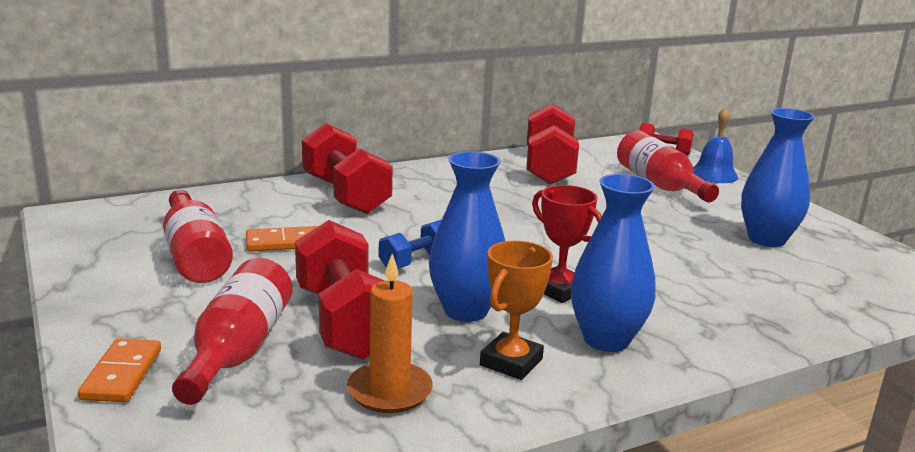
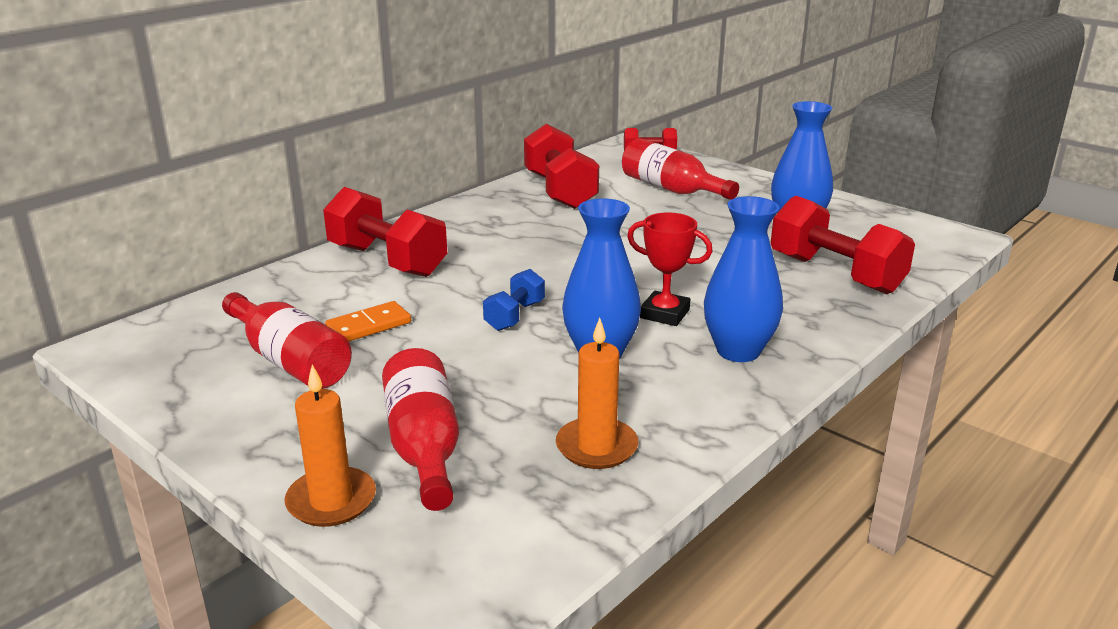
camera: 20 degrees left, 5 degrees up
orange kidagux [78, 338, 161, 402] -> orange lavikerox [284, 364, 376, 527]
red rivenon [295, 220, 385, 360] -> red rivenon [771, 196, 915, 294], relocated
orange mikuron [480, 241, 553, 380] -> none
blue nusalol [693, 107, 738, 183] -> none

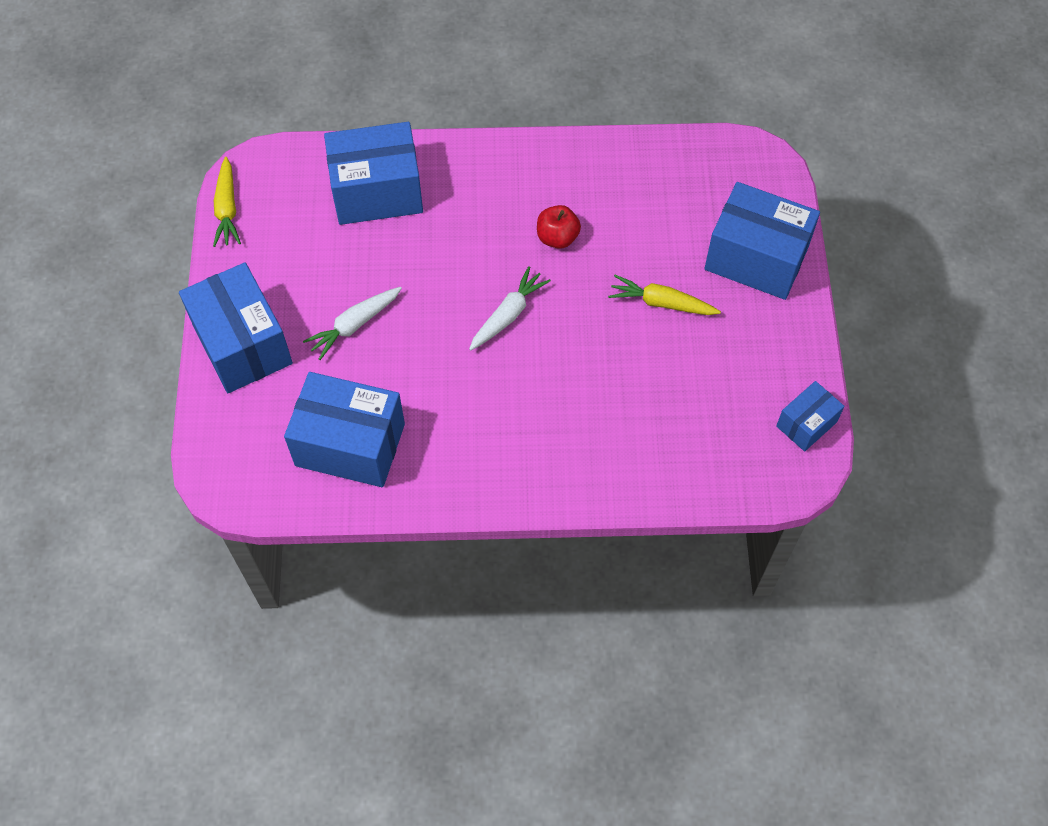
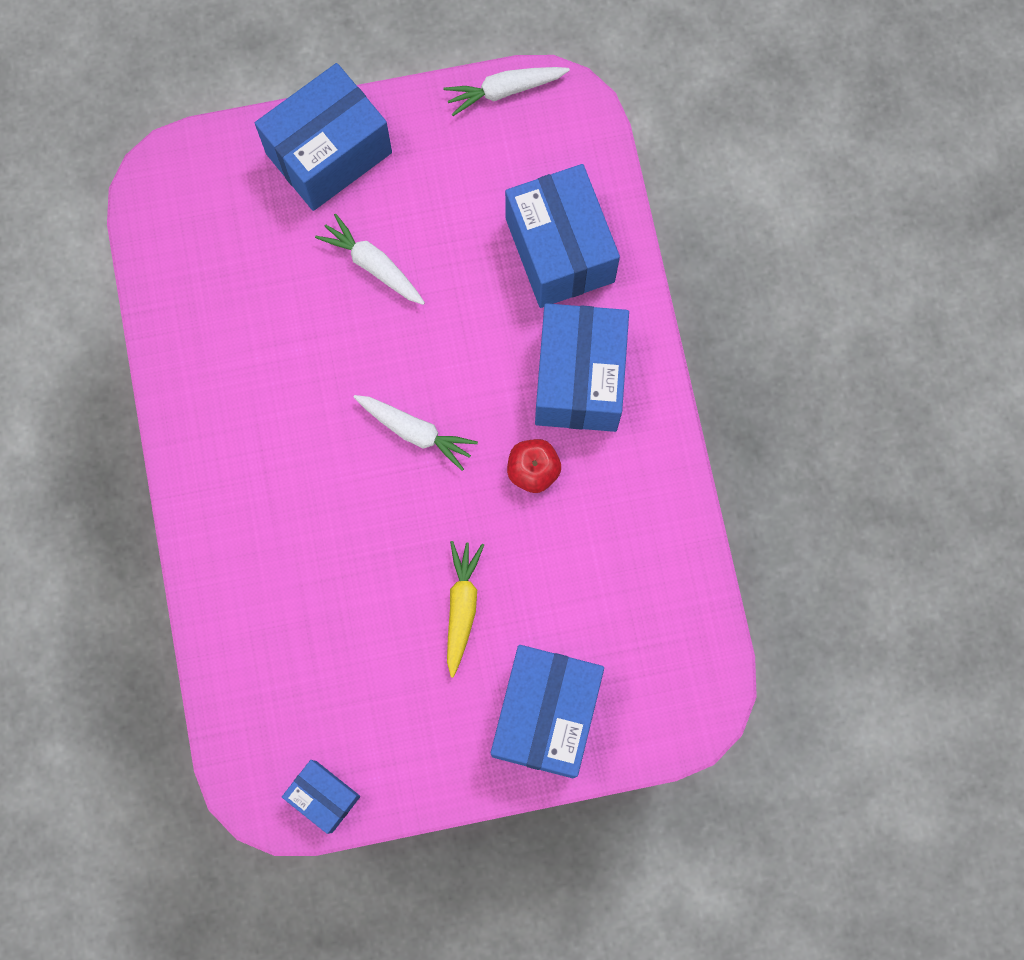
camera: 80 degrees right, 15 degrees up
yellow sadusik [213, 157, 241, 247] -> white sadusik [444, 67, 570, 116]
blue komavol [284, 372, 405, 487] -> blue komavol [535, 303, 629, 432], relocated

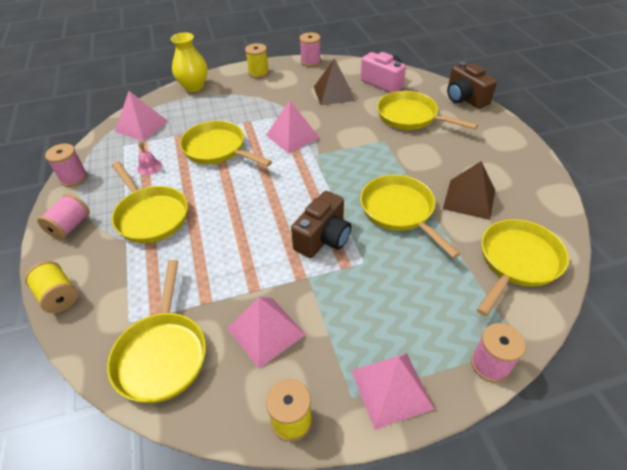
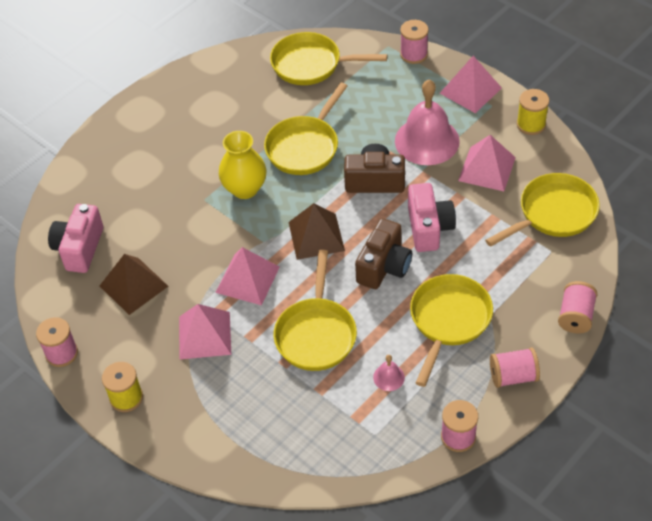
camera: 120 degrees left, 5 degrees up
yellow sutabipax [25, 261, 78, 313] -> pink sutabipax [558, 281, 597, 334]
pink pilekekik [115, 91, 168, 141] -> pink pilekekik [179, 304, 231, 359], relocated
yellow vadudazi [171, 32, 208, 92] -> yellow vadudazi [219, 131, 267, 199], relocated
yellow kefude [377, 91, 478, 130] -> none
brown pilekekik [443, 161, 495, 220] -> brown pilekekik [288, 203, 345, 260], relocated
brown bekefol [447, 62, 497, 109] -> brown bekefol [355, 218, 412, 289], relocated
none -> pink nusalol [395, 80, 460, 165]
none -> pink bekefol [408, 183, 456, 252]

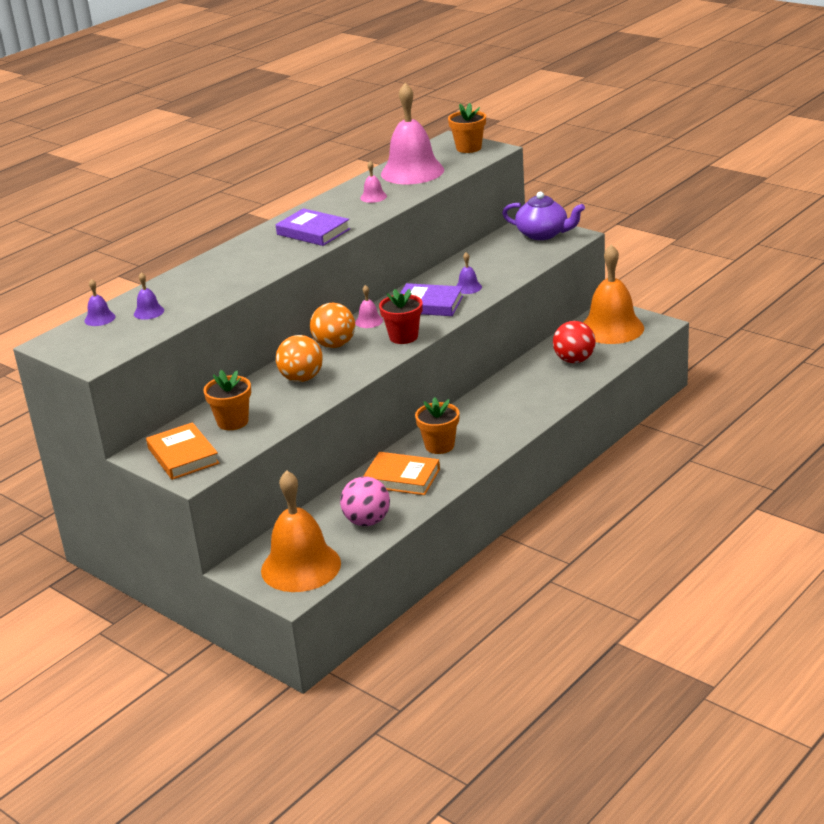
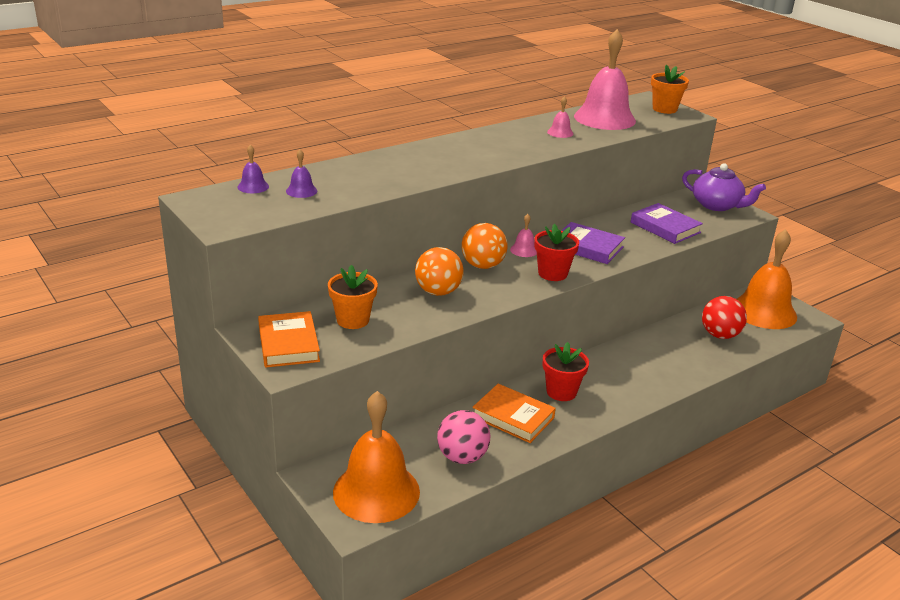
camera: 10 degrees right, 0 degrees up
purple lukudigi [276, 208, 350, 246] -> purple lukudigi [631, 203, 703, 244], relocated
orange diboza [415, 397, 459, 454] -> red diboza [543, 342, 589, 401]
purple nusalol [456, 252, 482, 294] -> none

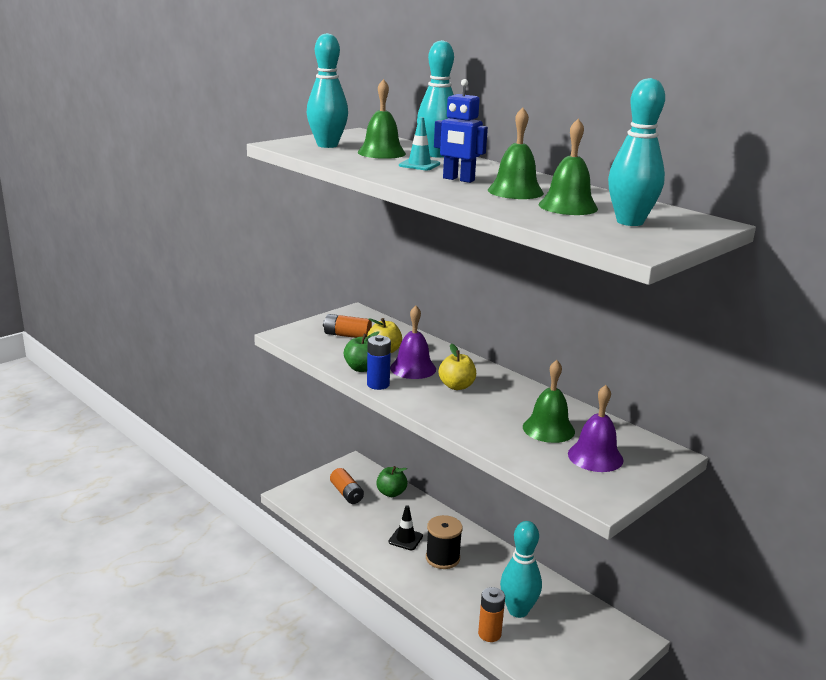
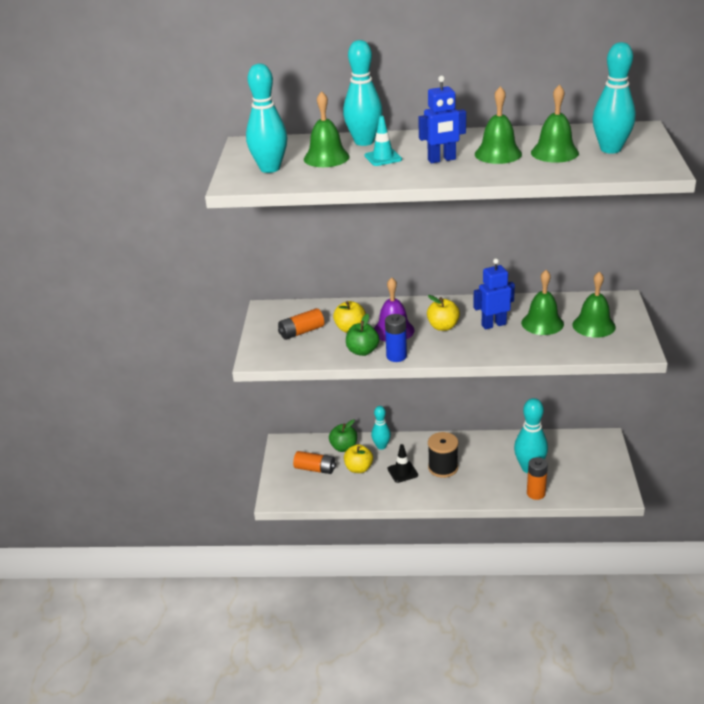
camera: 40 degrees left, 10 degrees up
purple nusalol [568, 385, 624, 472] -> green nusalol [572, 271, 616, 338]
none -> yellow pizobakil [344, 444, 373, 473]
none -> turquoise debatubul [371, 406, 391, 450]
none -> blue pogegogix [473, 258, 515, 330]

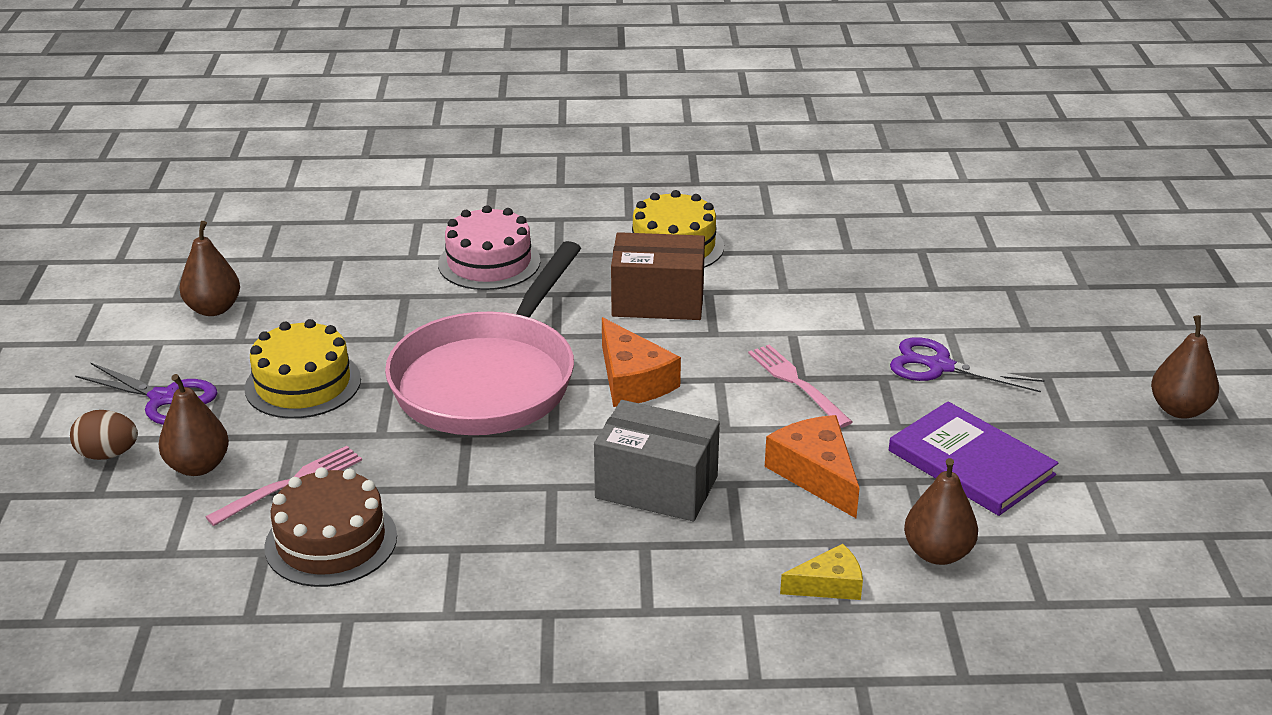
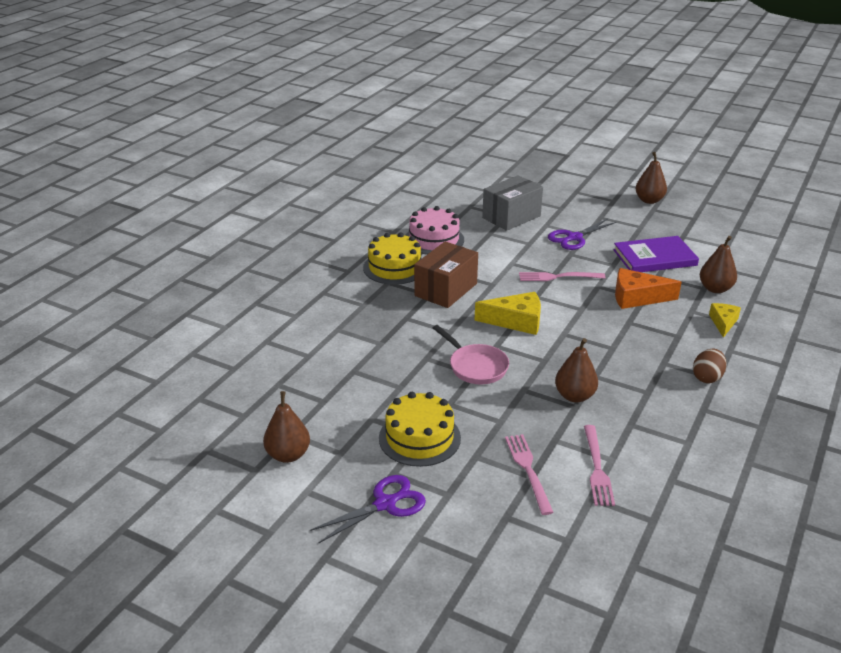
camera: 60 degrees left, 0 degrees up
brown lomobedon [70, 410, 138, 460] -> brown lomobedon [693, 349, 727, 383], relocated
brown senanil [159, 374, 229, 476] -> brown senanil [555, 338, 598, 402], relocated
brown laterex [264, 467, 397, 587] -> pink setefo [584, 425, 615, 506]
pink kefude [385, 241, 581, 435] -> pink kefude [433, 325, 509, 384], x0.49
pink laterex [438, 205, 540, 290] -> pink laterex [405, 206, 464, 254], relocated
grey komavol [594, 400, 720, 521] -> grey komavol [482, 175, 543, 231], relocated
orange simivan [602, 317, 681, 407] -> yellow simivan [474, 292, 541, 335]

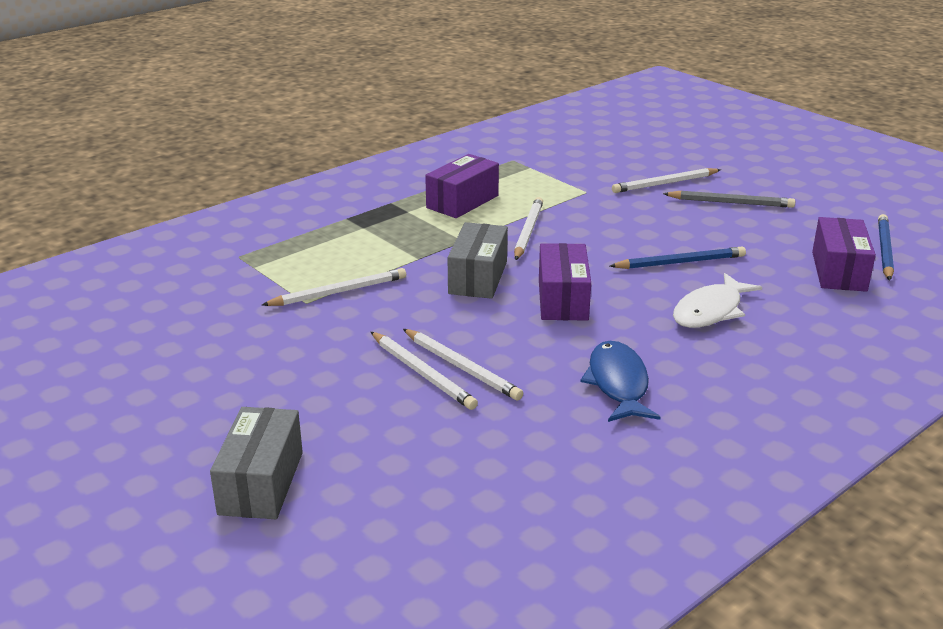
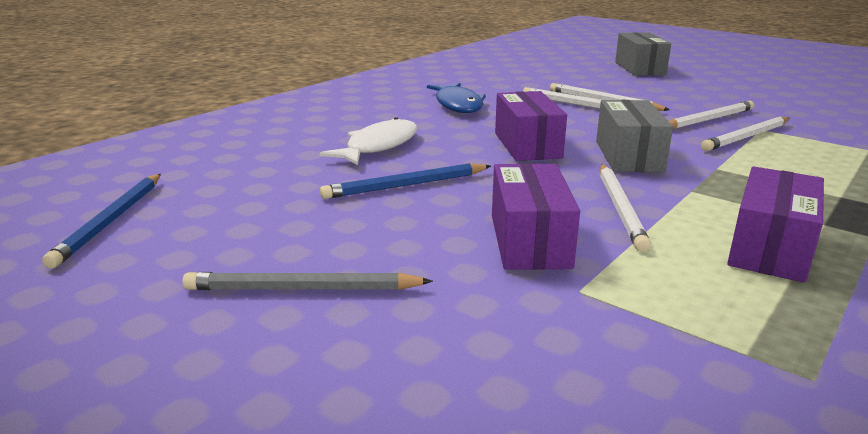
camera: 170 degrees right, 5 degrees down
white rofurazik [612, 168, 721, 193] -> white rofurazik [669, 101, 754, 129], relocated
purple komavol [812, 217, 876, 292] -> purple komavol [492, 163, 580, 270], relocated

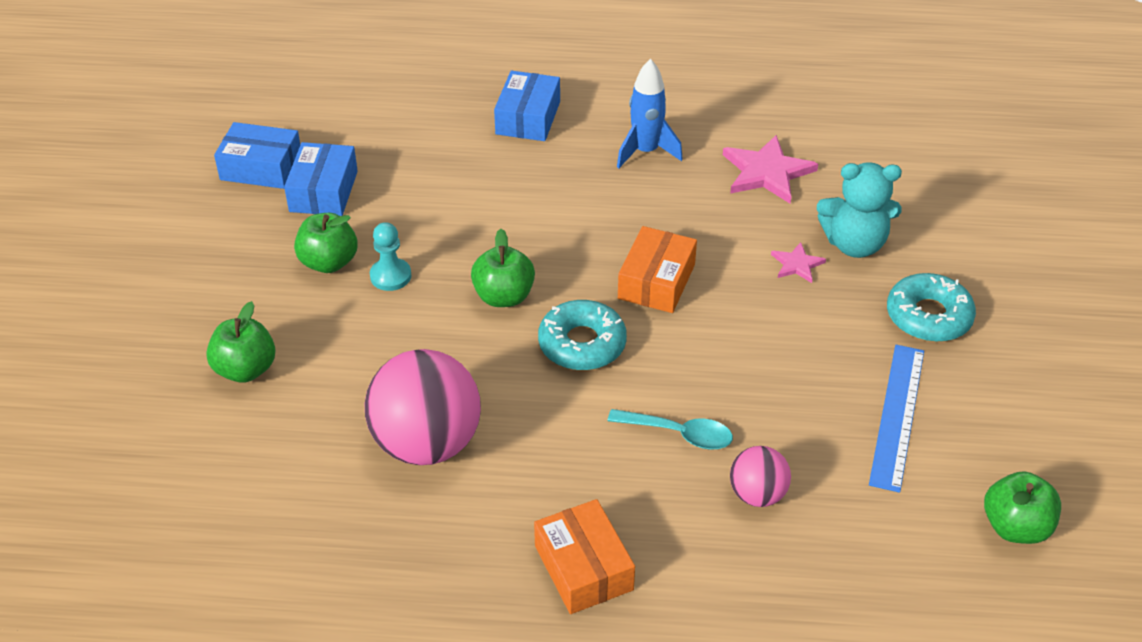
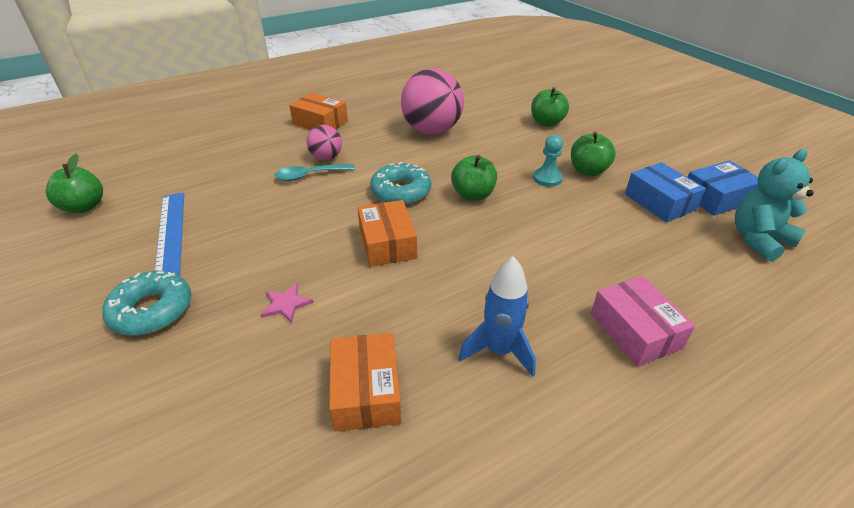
camera: 145 degrees right, 5 degrees down
blue komavol [494, 71, 560, 141] -> pink komavol [591, 276, 696, 367]
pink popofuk [723, 135, 818, 203] -> orange komavol [329, 333, 402, 432]
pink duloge [730, 446, 791, 507] -> pink duloge [307, 125, 342, 160], relocated
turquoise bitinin [817, 162, 902, 258] -> turquoise bitinin [735, 149, 814, 262], relocated

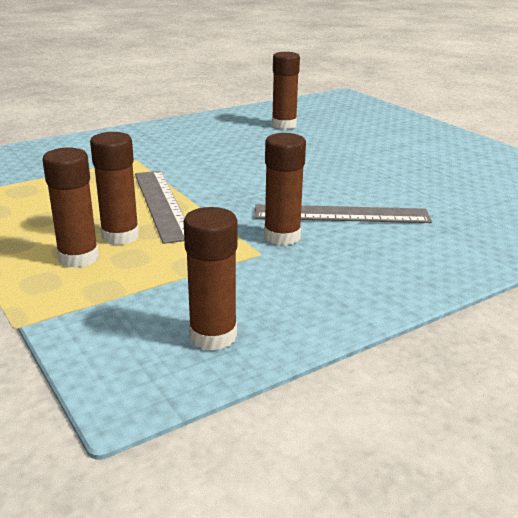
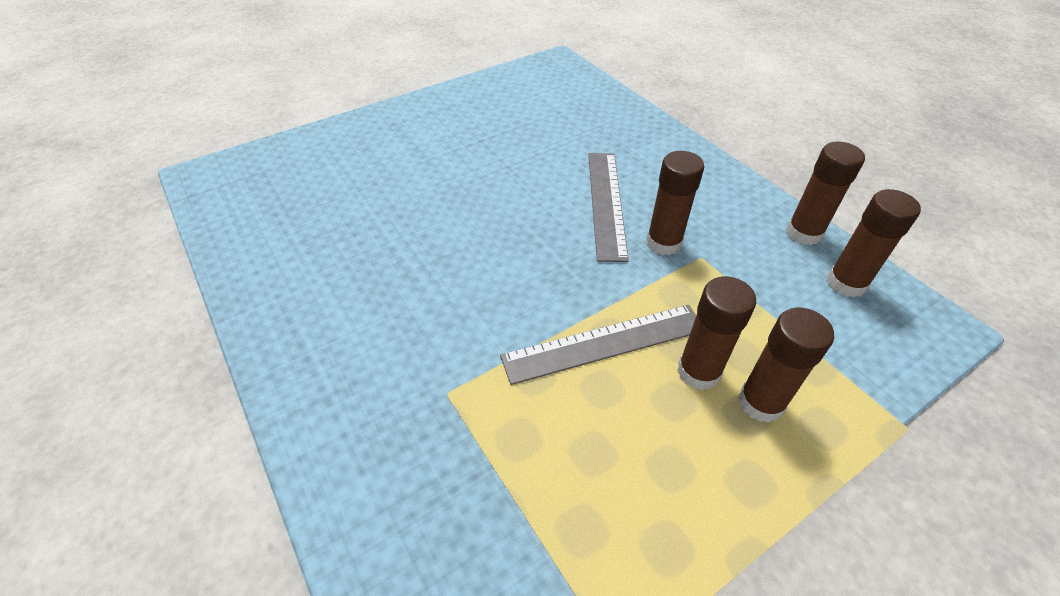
camera: 90 degrees left, 20 degrees up
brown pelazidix [272, 52, 300, 129] -> brown pelazidix [786, 141, 865, 245], relocated

